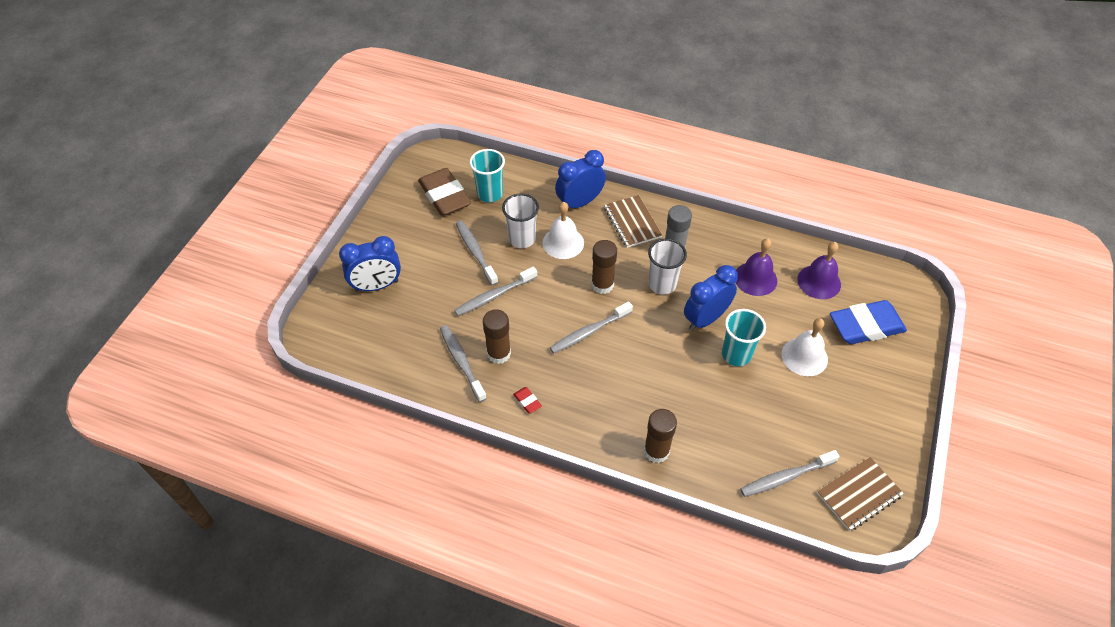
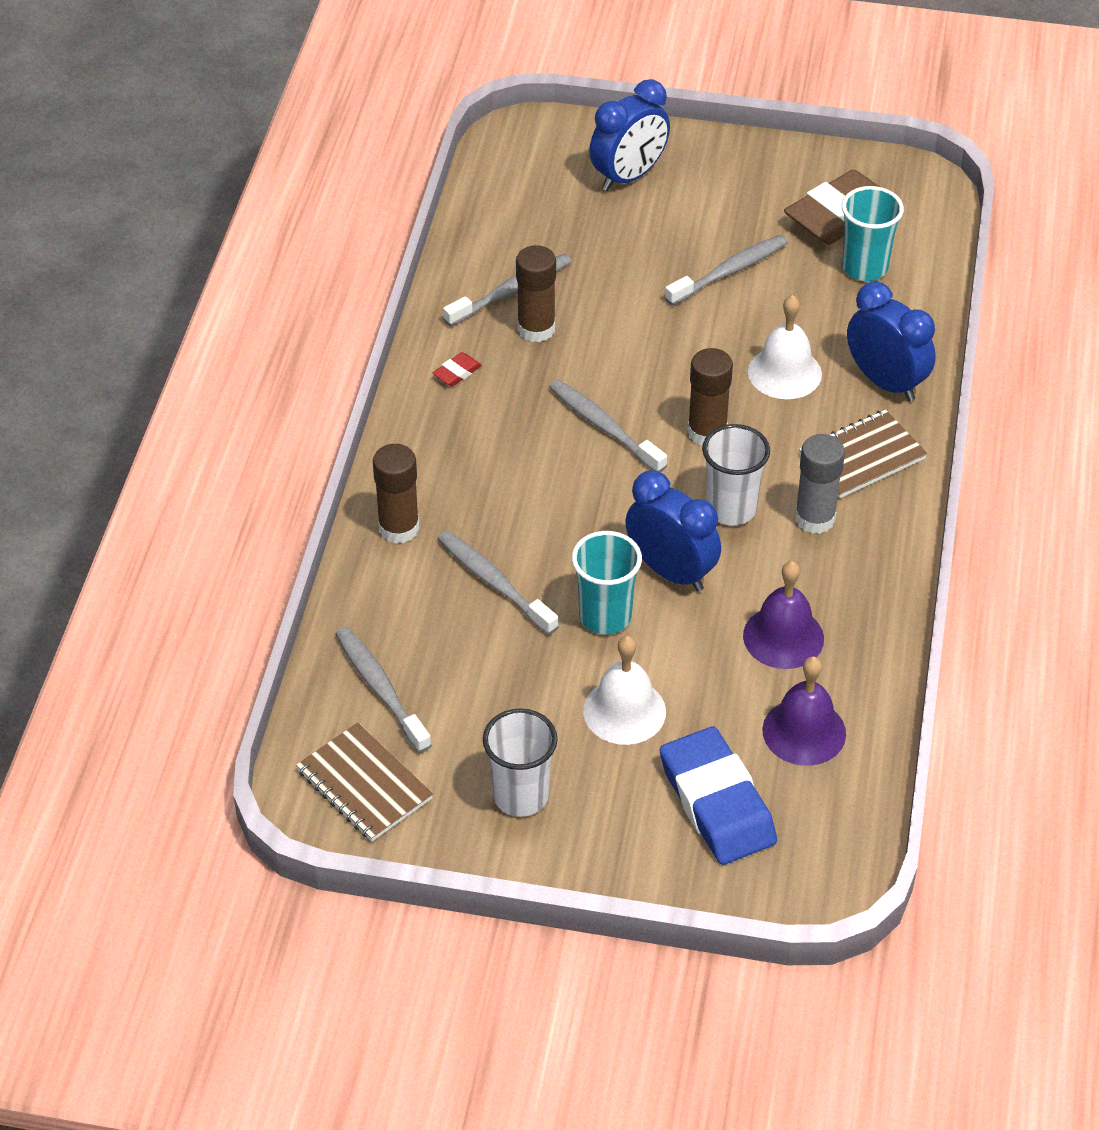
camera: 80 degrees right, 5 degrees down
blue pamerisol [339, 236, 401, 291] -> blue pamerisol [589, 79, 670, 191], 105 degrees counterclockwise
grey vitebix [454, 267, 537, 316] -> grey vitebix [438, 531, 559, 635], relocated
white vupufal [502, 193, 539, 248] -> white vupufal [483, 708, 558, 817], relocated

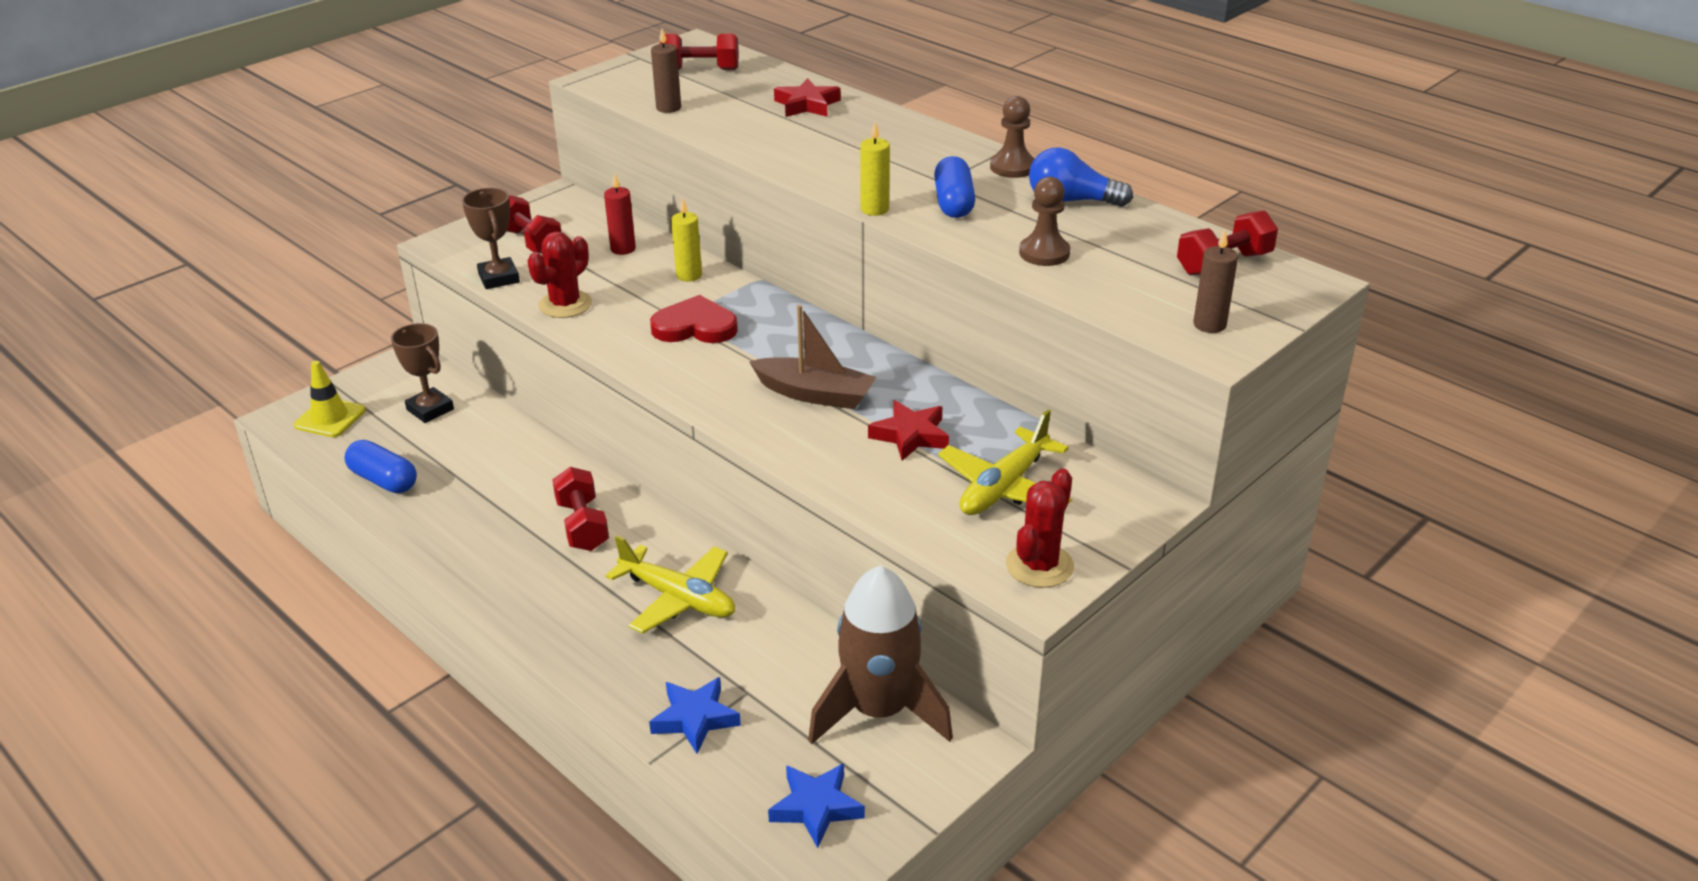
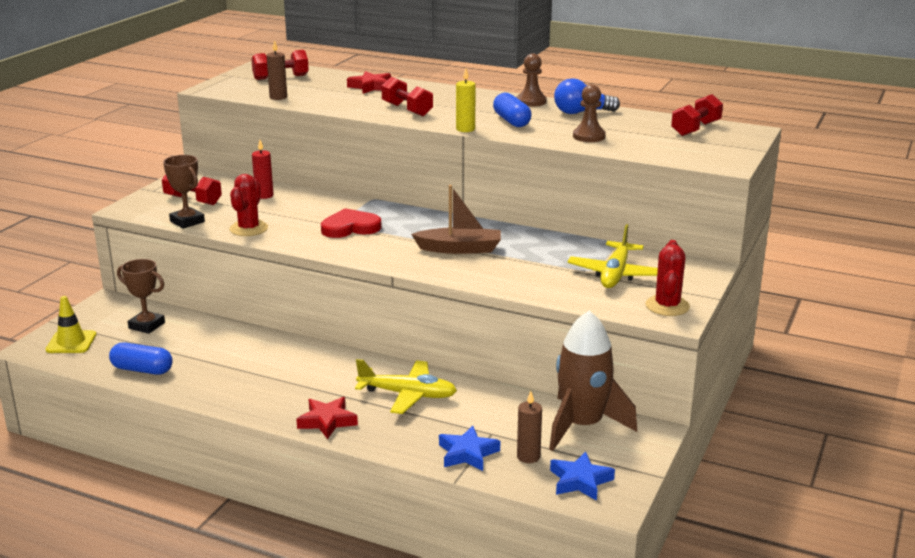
camera: 20 degrees left, 10 degrees down
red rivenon [552, 467, 609, 551] -> red rivenon [381, 77, 433, 116], relocated
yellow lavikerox [671, 198, 702, 282] -> none
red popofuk [868, 400, 949, 461] -> red popofuk [296, 397, 358, 439], relocated
brown lavikerox [1193, 230, 1238, 333] -> brown lavikerox [517, 391, 542, 463], relocated

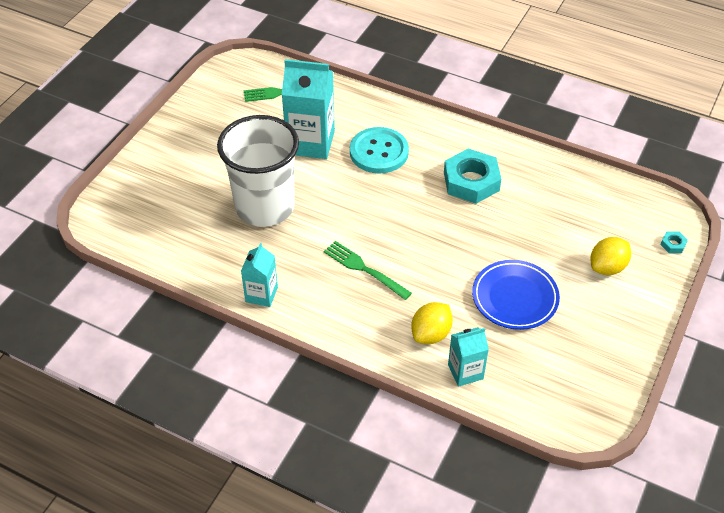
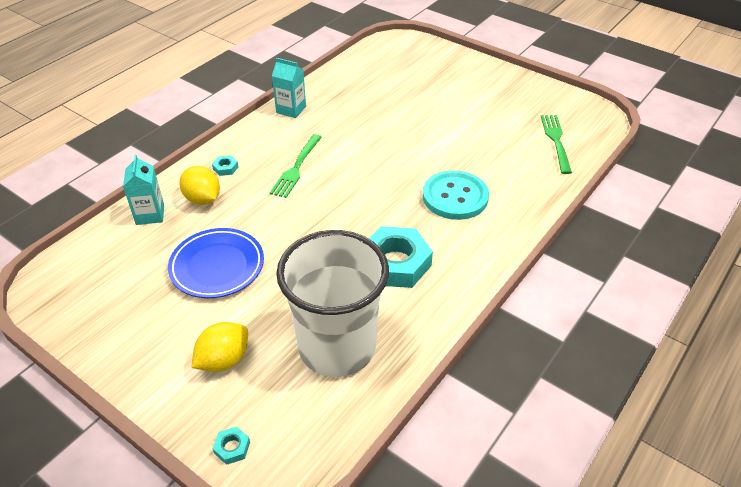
camera: 100 degrees right, 5 degrees down
white vupufal [217, 115, 299, 227] -> white vupufal [276, 230, 389, 377], relocated
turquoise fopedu [282, 59, 335, 159] -> none
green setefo [324, 241, 412, 300] -> green setefo [270, 134, 322, 198], 150 degrees clockwise
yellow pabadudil [590, 237, 631, 275] -> yellow pabadudil [191, 322, 248, 372], 75 degrees clockwise
none -> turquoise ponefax [212, 155, 238, 176]

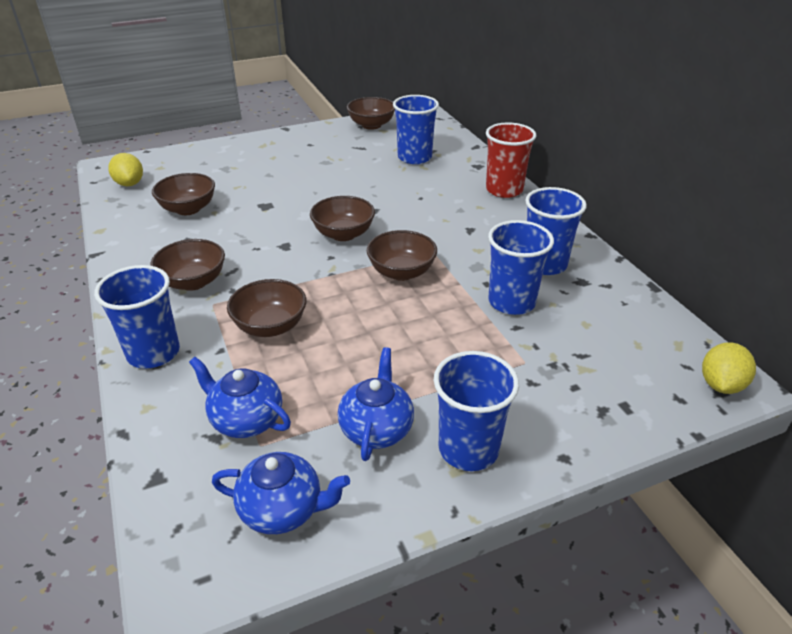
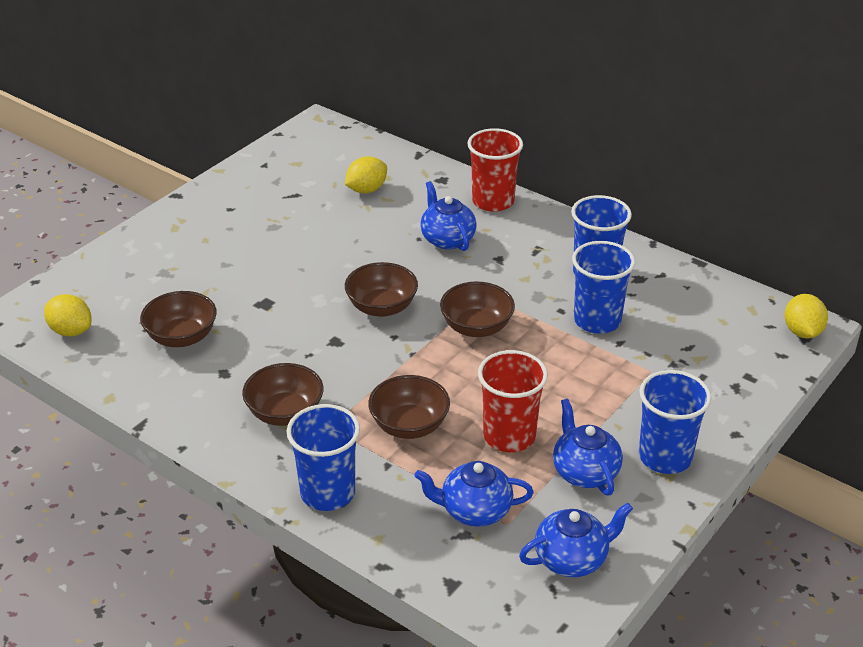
camera: 30 degrees left, 0 degrees up
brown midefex [347, 97, 395, 130] -> none
blue vupufal [393, 95, 439, 164] -> yellow pabadudil [345, 156, 387, 193]
none -> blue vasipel [420, 181, 477, 251]
none -> red vupufal [478, 350, 548, 452]

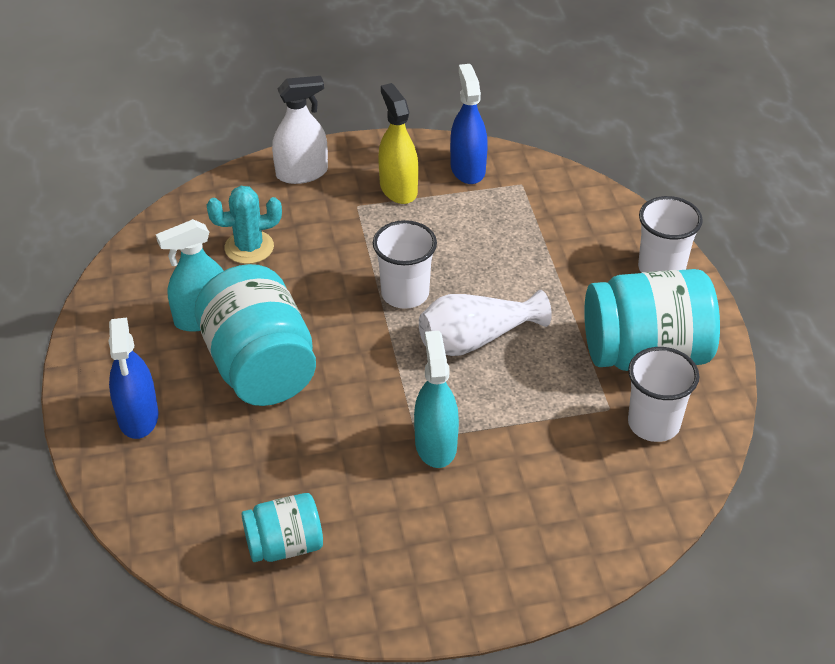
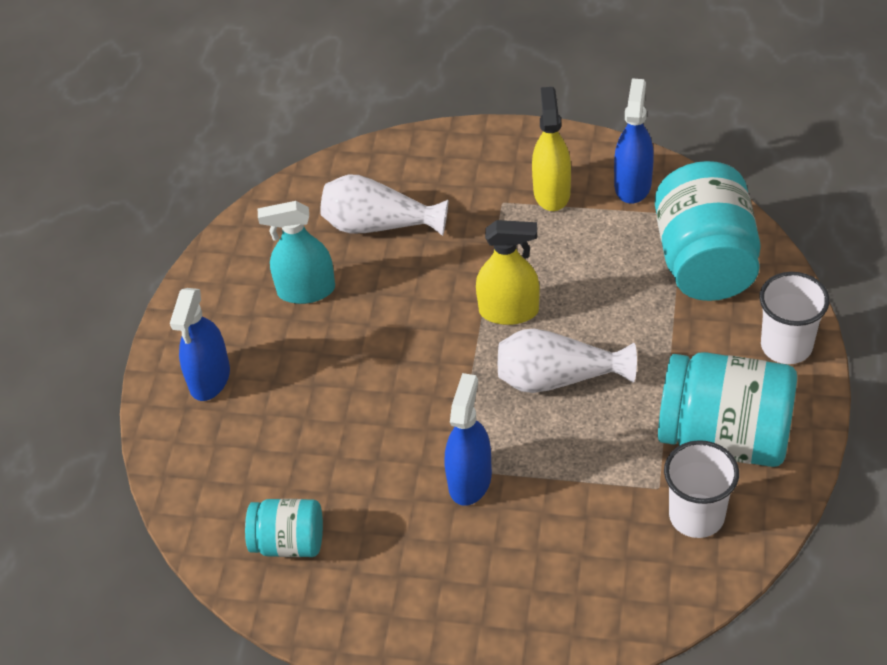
camera: 25 degrees right, 5 degrees up
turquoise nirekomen [195, 264, 316, 406] -> turquoise nirekomen [655, 161, 761, 301], relocated
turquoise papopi [207, 186, 282, 264] -> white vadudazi [320, 175, 448, 236]
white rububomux [272, 76, 328, 184] -> none
white vupufal [373, 220, 437, 309] -> yellow rububomux [476, 220, 540, 325]
turquoise rububomux [414, 331, 459, 468] -> blue rububomux [445, 373, 492, 506]

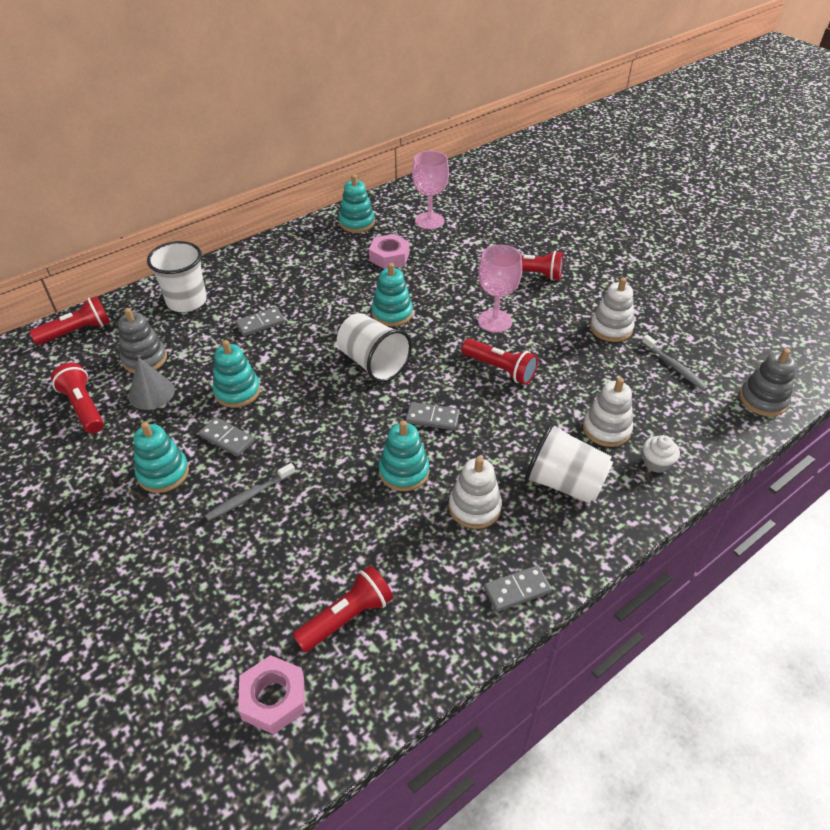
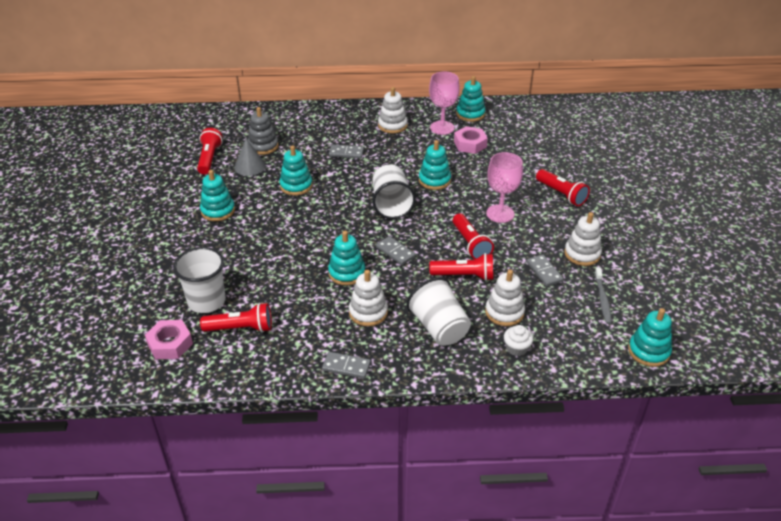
camera: 35 degrees right, 5 degrees down
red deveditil [29, 296, 110, 345] -> red deveditil [429, 253, 493, 281], relocated
white vupufal [147, 241, 207, 312] -> white vupufal [173, 247, 226, 313], relocated
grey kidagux [199, 417, 254, 457] -> grey kidagux [527, 255, 563, 287], relocated
grey vitebix [205, 463, 296, 521] -> none
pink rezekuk [412, 151, 449, 229] -> pink rezekuk [429, 72, 460, 135], relocated
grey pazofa [740, 348, 796, 417] -> turquoise pazofa [628, 308, 672, 367]
none -> white pazofa [378, 87, 408, 133]

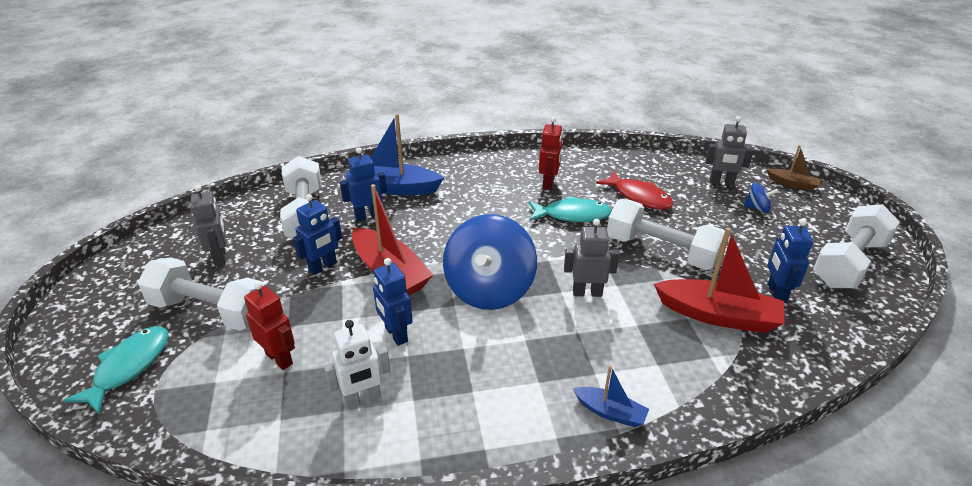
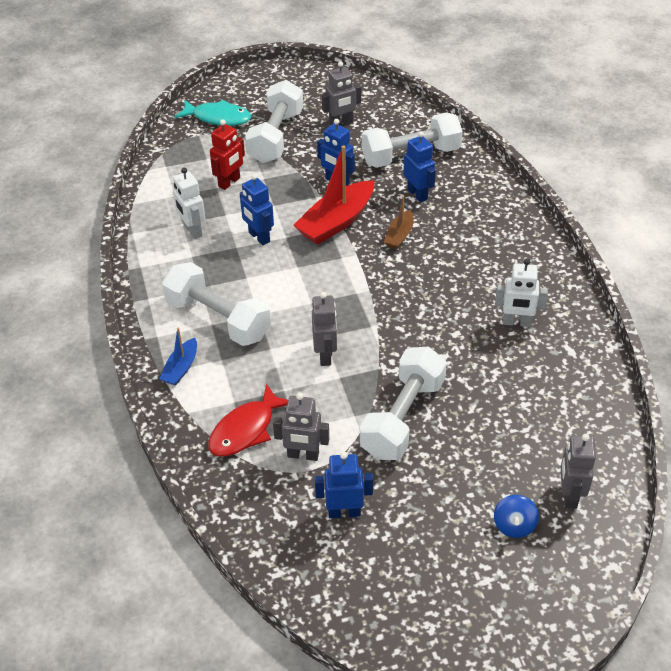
camera: 85 degrees right, 10 degrees up
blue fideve [345, 114, 444, 195] -> none
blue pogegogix [373, 258, 413, 346] -> blue pogegogix [240, 174, 274, 246], 90 degrees counterclockwise
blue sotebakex [443, 214, 537, 310] -> none
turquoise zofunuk [528, 196, 612, 222] -> none
red pogegogix [539, 117, 563, 190] -> white pogegogix [495, 258, 548, 327]
red zofunuk [596, 171, 673, 210] -> red zofunuk [208, 384, 288, 456], relocated
red fideve [654, 227, 785, 333] -> grey pogegogix [273, 393, 329, 461]
brown fideve [767, 145, 821, 191] -> brown fideve [384, 196, 413, 249], relocated
white rivenon [813, 204, 900, 288] -> white rivenon [162, 262, 271, 346], relocated

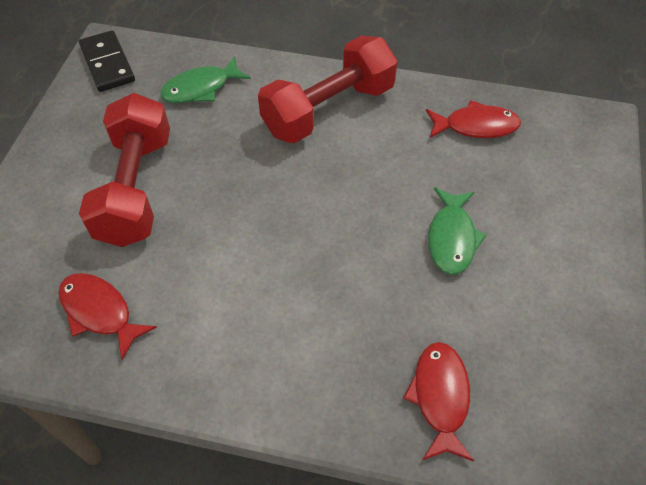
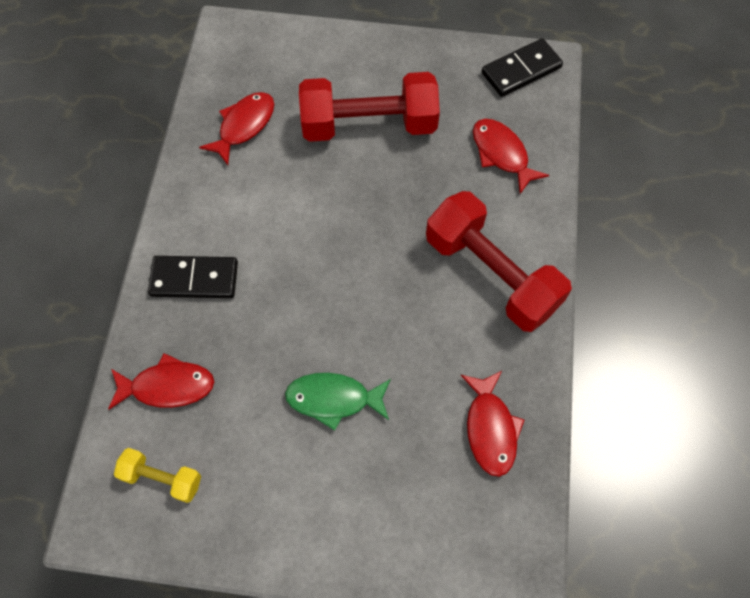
camera: 85 degrees right, 10 degrees up
green zofunuk [160, 57, 251, 103] -> red zofunuk [473, 119, 549, 194]
none -> yellow rivenon [114, 448, 201, 503]
none -> black kidagux [148, 256, 238, 298]

